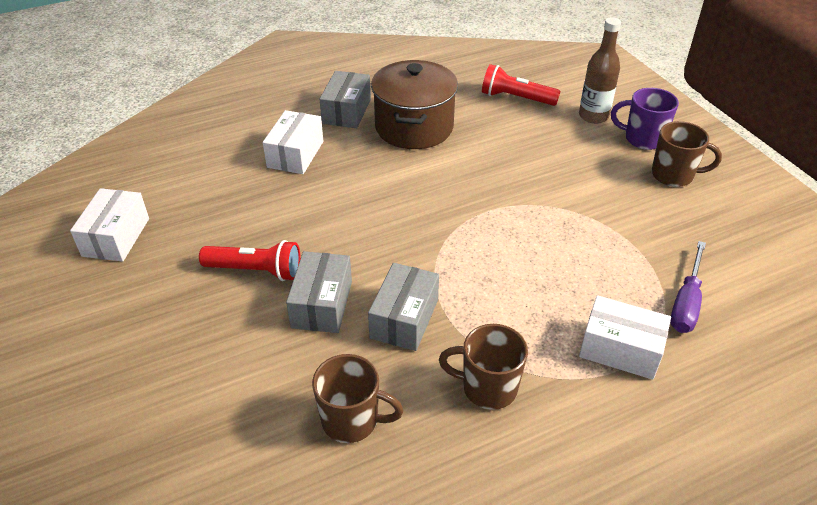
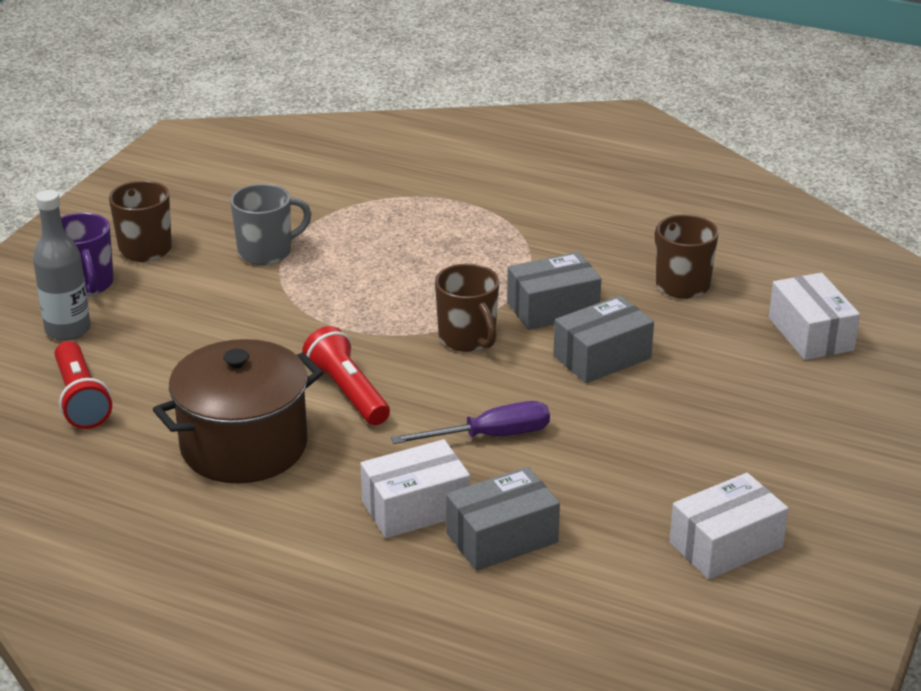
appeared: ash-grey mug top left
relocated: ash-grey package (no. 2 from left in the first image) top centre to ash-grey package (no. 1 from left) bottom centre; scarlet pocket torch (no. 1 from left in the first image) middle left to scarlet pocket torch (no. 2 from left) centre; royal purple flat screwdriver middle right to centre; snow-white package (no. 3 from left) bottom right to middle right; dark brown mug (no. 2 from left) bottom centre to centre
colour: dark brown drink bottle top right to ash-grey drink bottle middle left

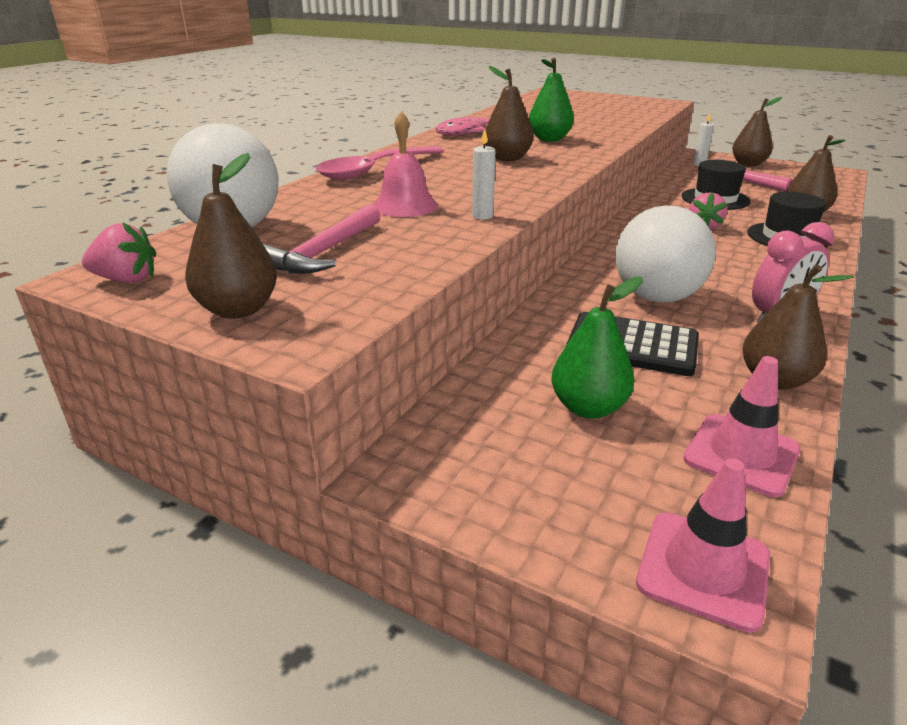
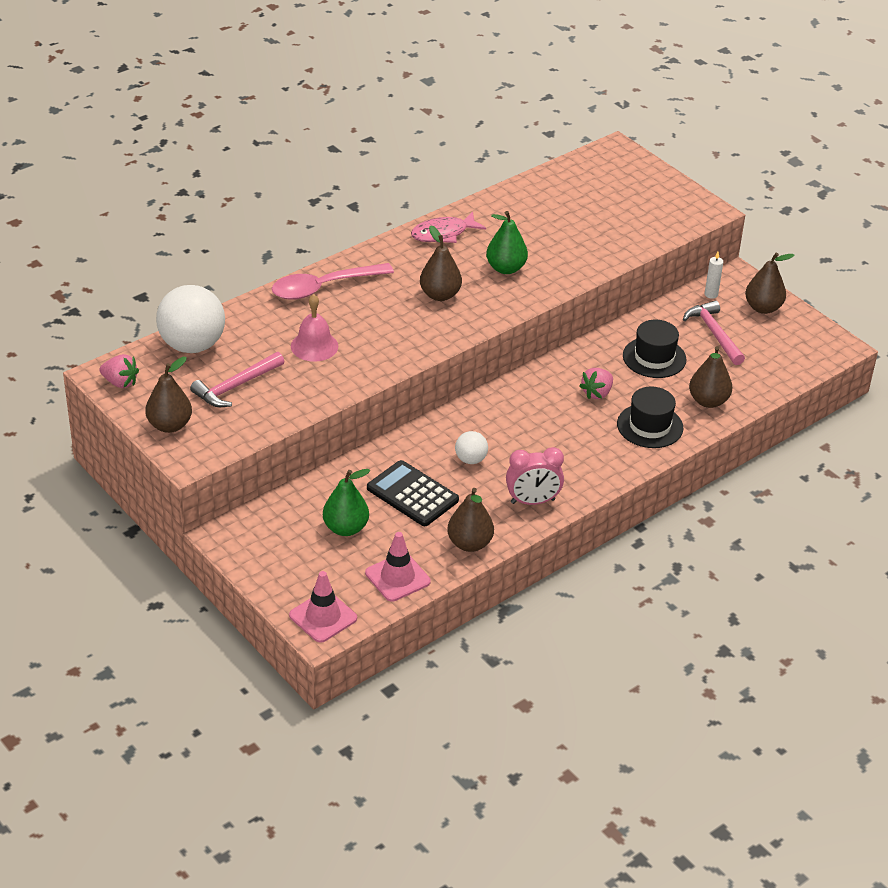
missing: snow-white wax candle (no. 1 from left) top centre
size: snow-white sphere (no. 2 from left) middle right = centre x0.48

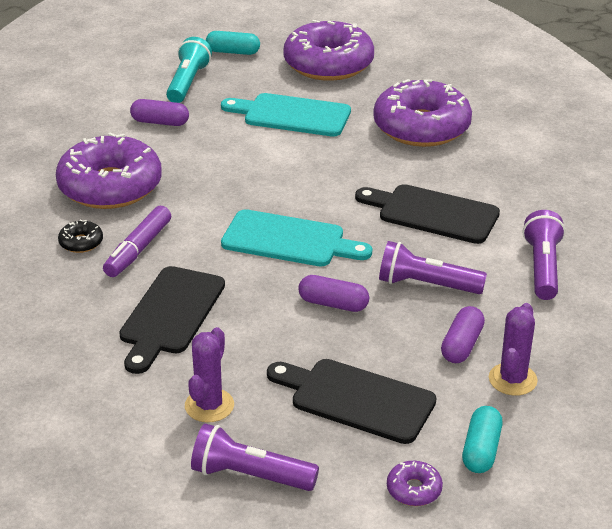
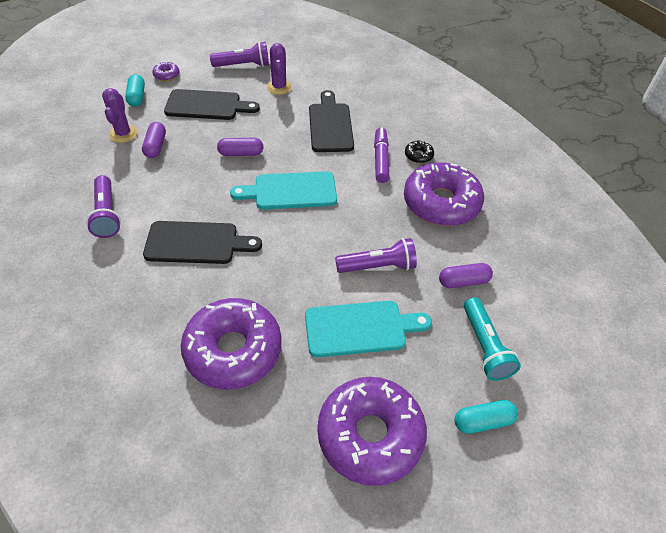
relocated: royal purple pocket torch (no. 2 from left in the first image) middle right to royal purple pocket torch (no. 3 from left) centre

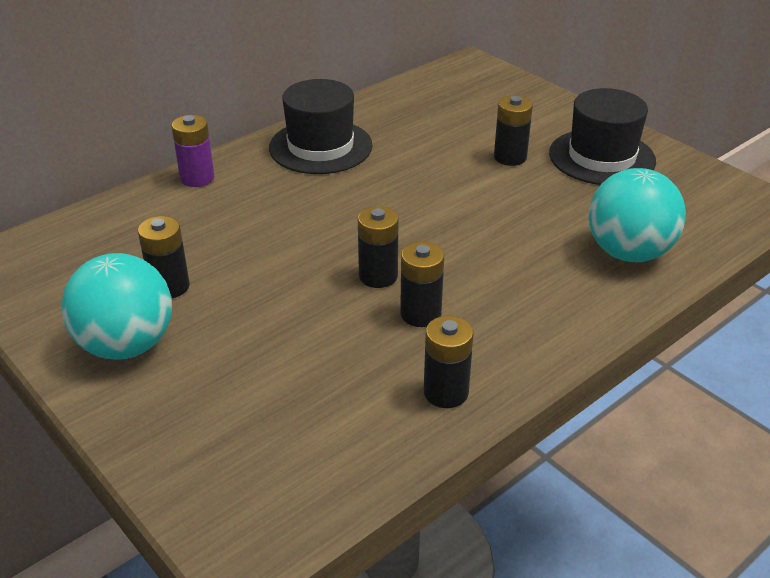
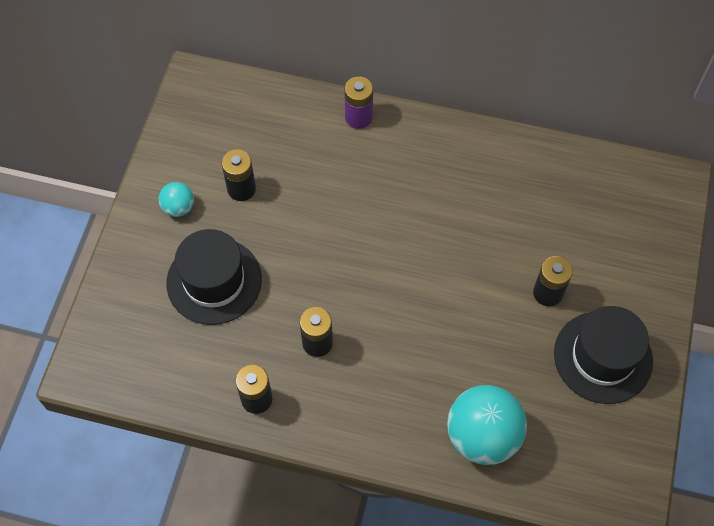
missing: jet-black power cell (no. 2 from left) centre
relocated: jet-black hat (no. 1 from left) top centre to middle left
size: aqua sphere (no. 1 from left) middle left = middle left x0.50

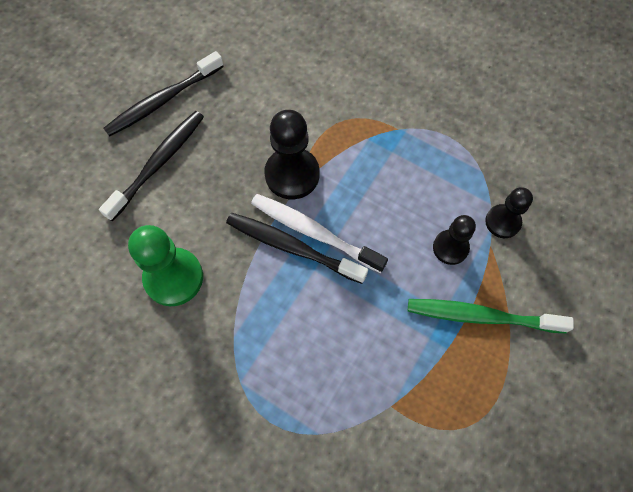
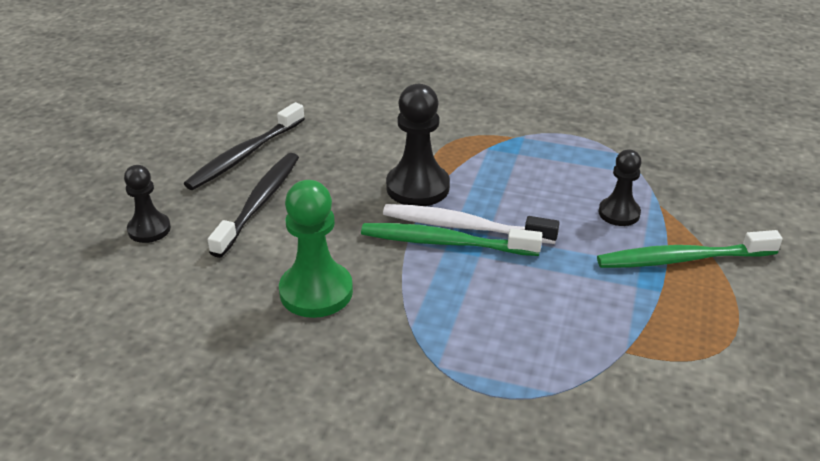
relocated: jet-black chess pawn (no. 3 from left in the first image) middle right to jet-black chess pawn (no. 1 from left) middle left
colour: jet-black dental brush (no. 3 from left) centre to green dental brush (no. 1 from left) centre

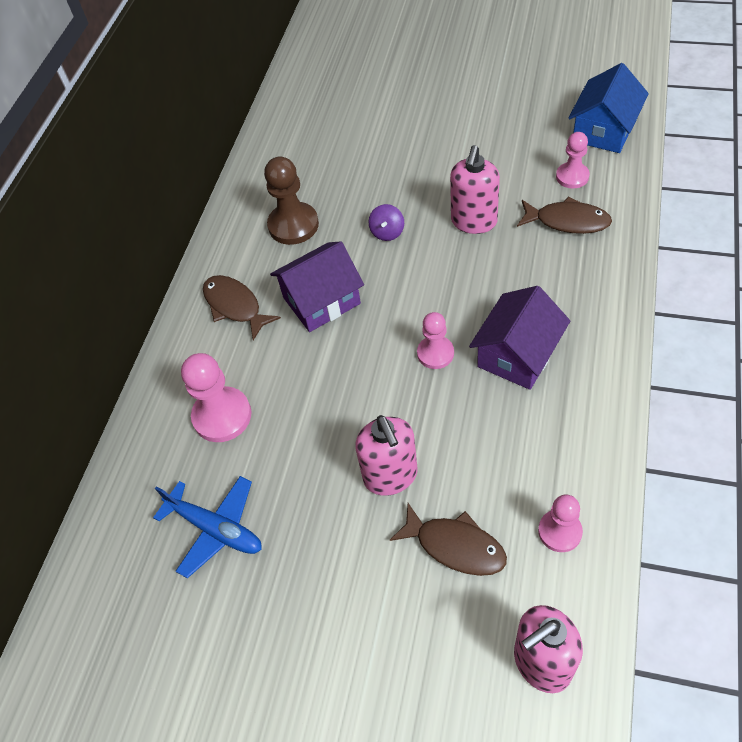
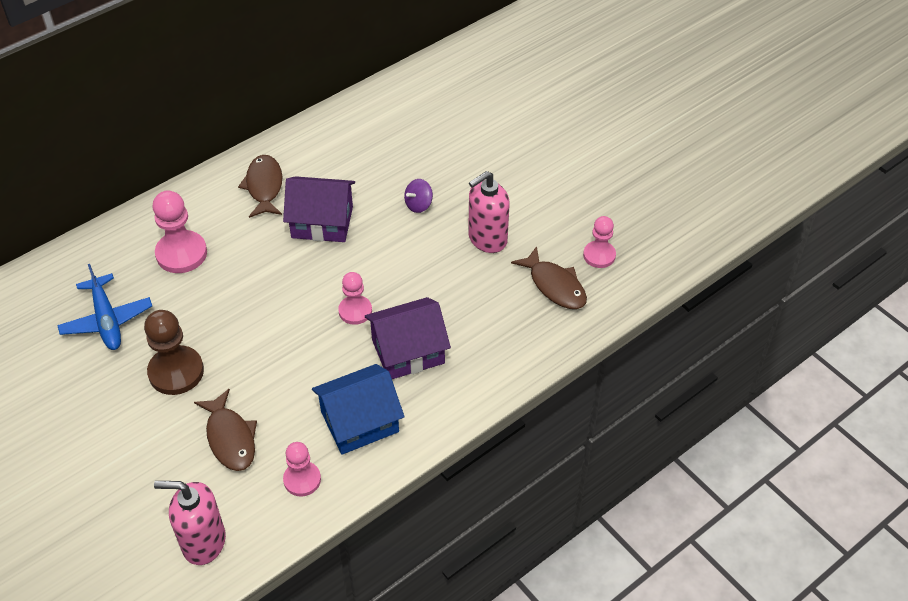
missing: pink soap dispenser (no. 1 from left) centre
relocated: blue cottage top right to bottom centre; dark brown chess pawn top centre to middle left

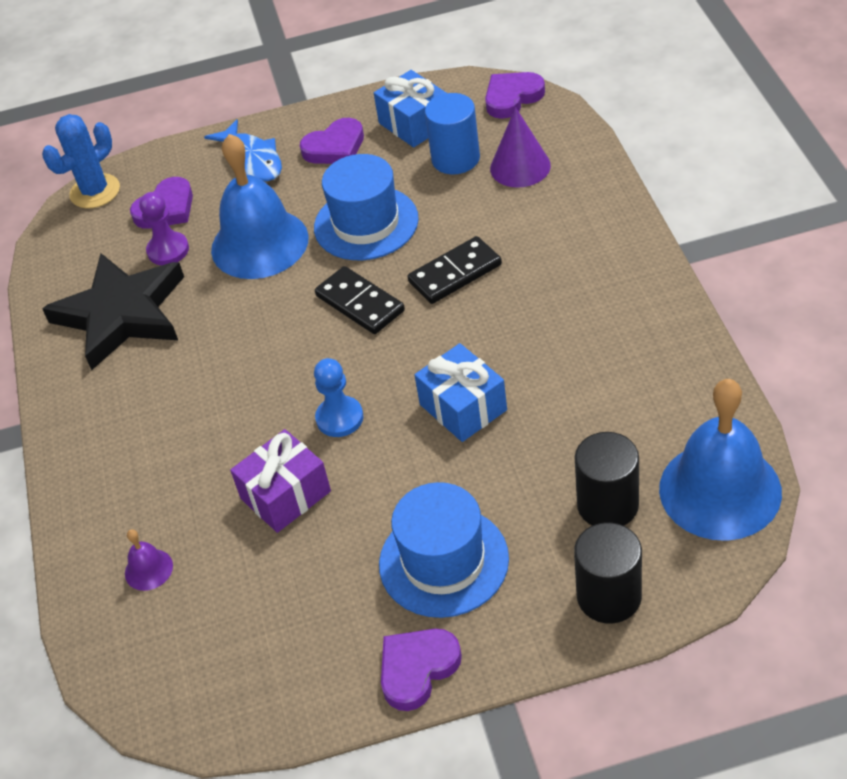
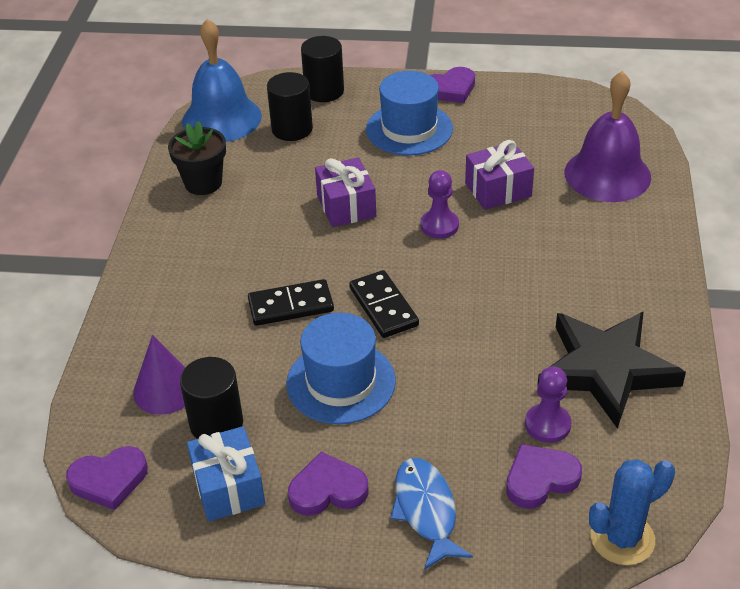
missing: blue bell (no. 1 from left) top left
appeared: jet-black potted plant top left
colour: blue cylinder shape top centre to jet-black cylinder shape (no. 1 from left) bottom left; blue present (no. 2 from left) centre to royal purple present (no. 1 from left) top centre; blue chess pawn centre to royal purple chess pawn (no. 1 from left) centre
size: royal purple bell bottom left = top right x2.43

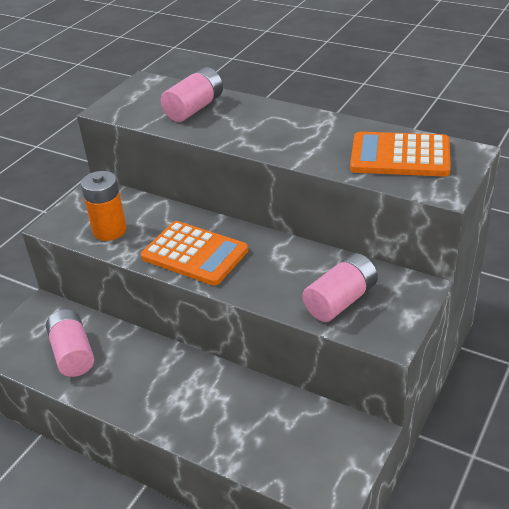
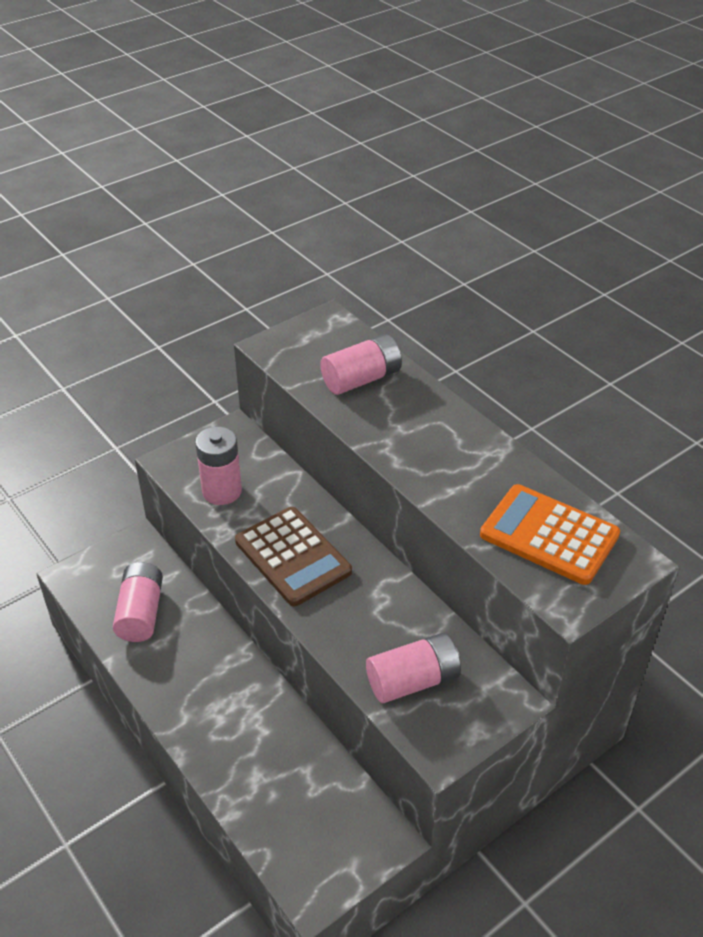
colour: orange power cell middle left to pink power cell (no. 2 from left) middle left; orange pocket calculator (no. 1 from left) centre to dark brown pocket calculator centre

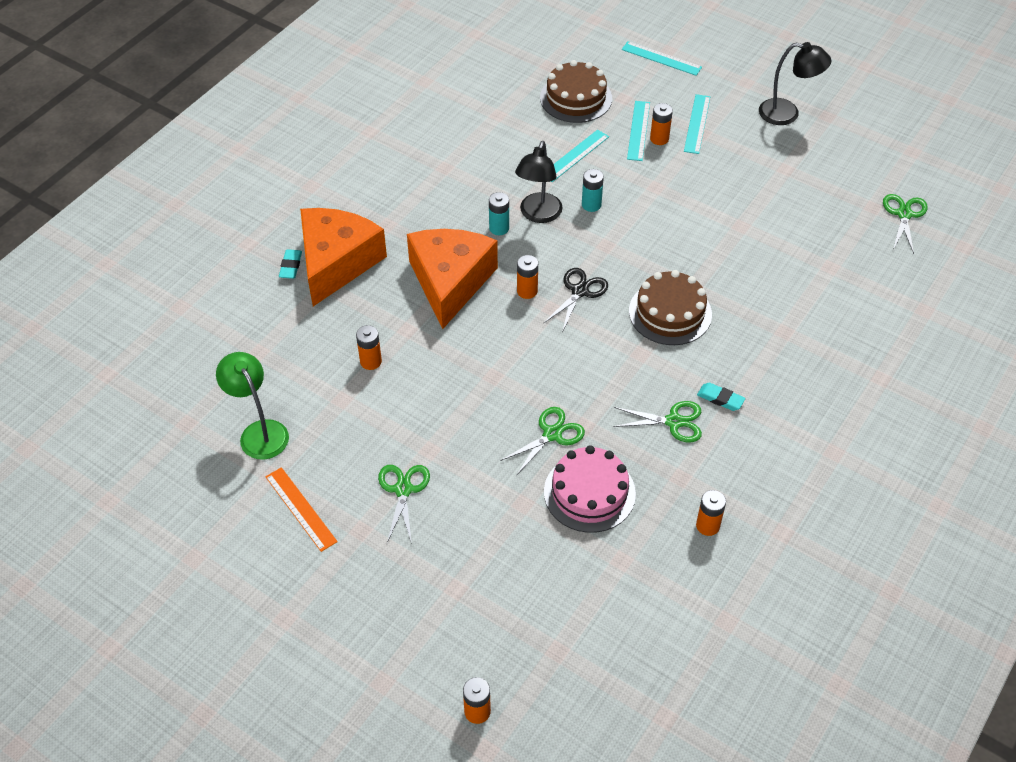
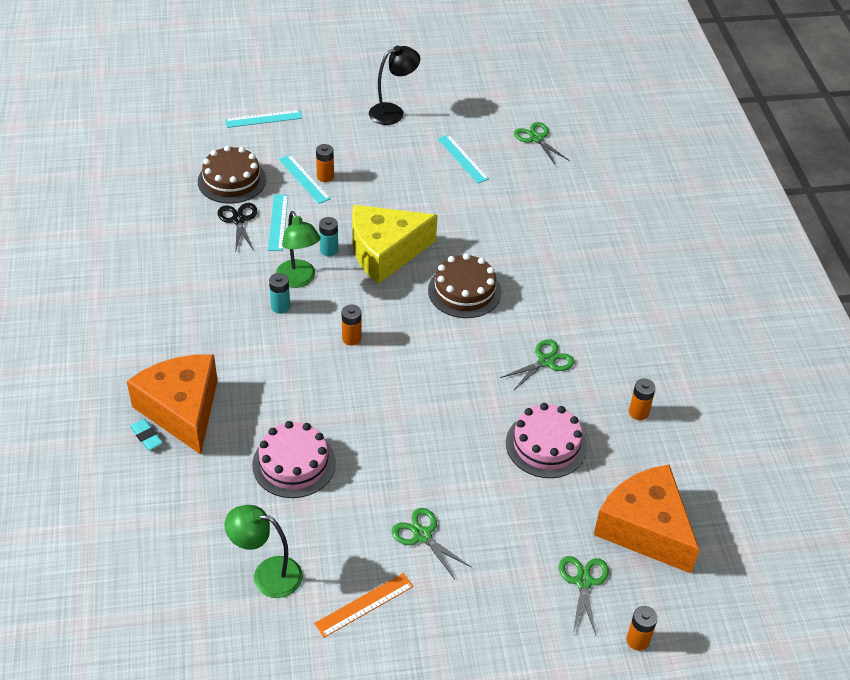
missing: aqua pencil eraser (no. 2 from left) middle right
appeared: yellow cheese centre
relocated: aqua straightedge (no. 4 from left) top right to top centre; orange cheese (no. 2 from left) centre to bottom right; jet-black scissors centre to middle left; green scissors (no. 2 from left in the first image) centre to green scissors (no. 4 from left) bottom right
exchanged: orange power cell (no. 1 from left) centre to pink cake (no. 1 from left) bottom centre
colour: jet-black desk lamp (no. 1 from left) top centre to green desk lamp (no. 2 from left) centre
spun: orange straightedge bottom left = bottom centre 45 degrees counterclockwise

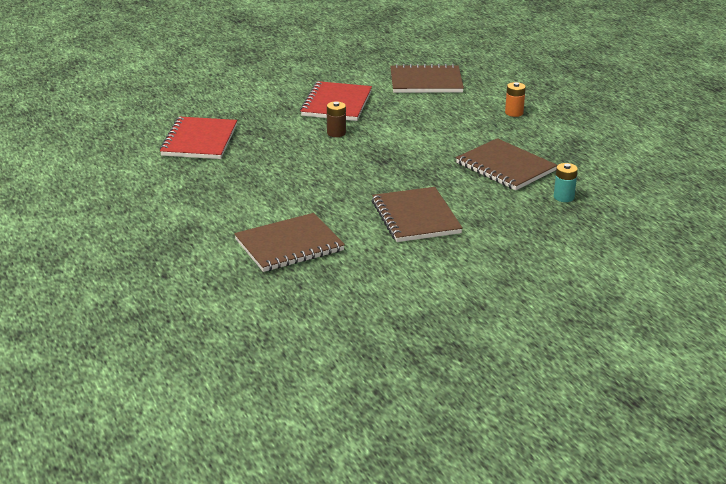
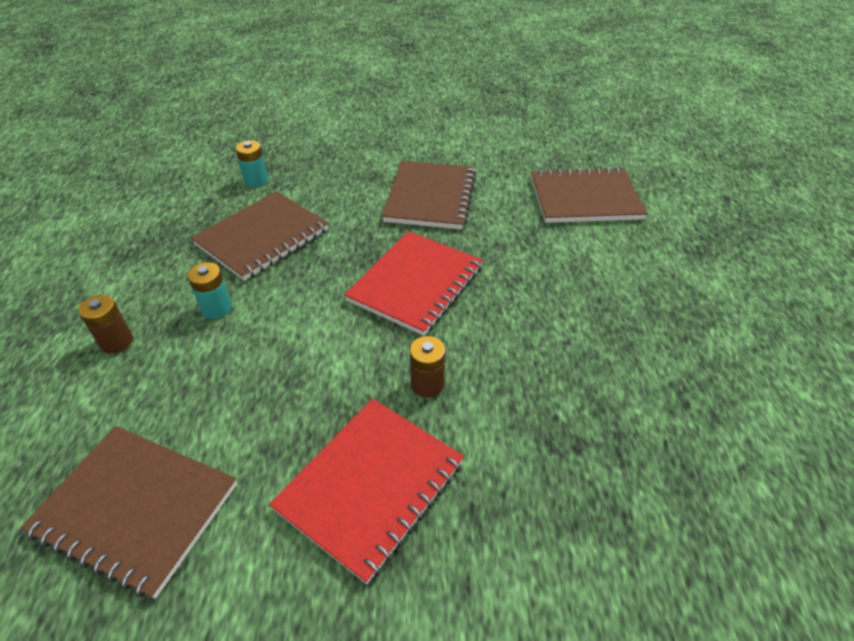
appeared: aqua power cell (no. 1 from left) middle left
relocated: scarlet notebook (no. 1 from left in the first image) top left to scarlet notebook (no. 2 from left) centre
colour: orange power cell top right to dark brown power cell (no. 1 from left) middle left
spun: dark brown notebook (no. 4 from left in the first image) middle right = middle left 60 degrees clockwise

